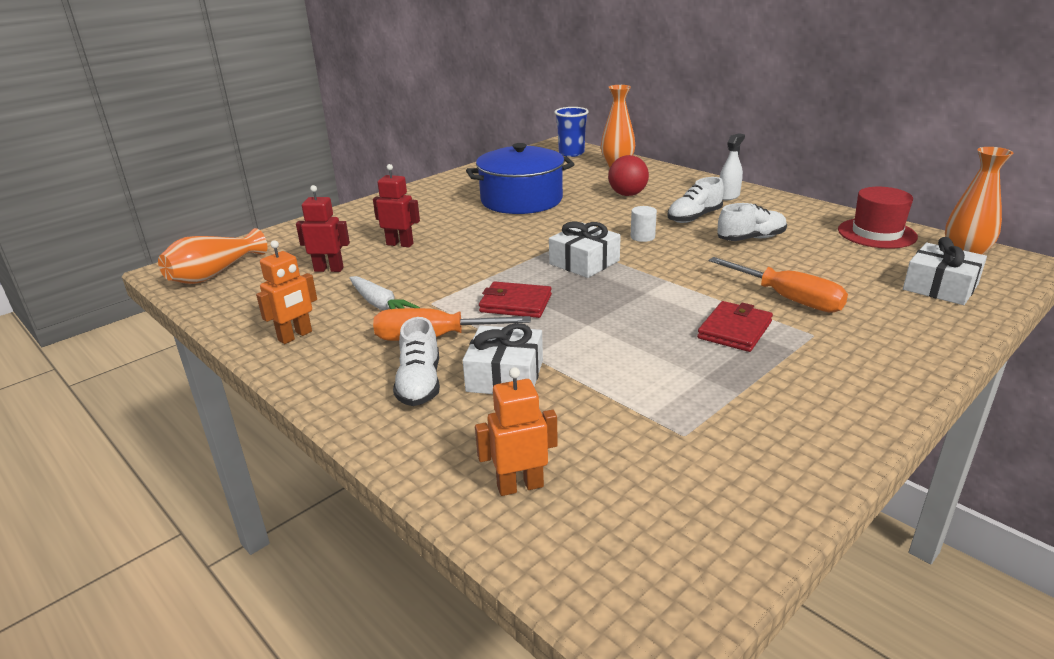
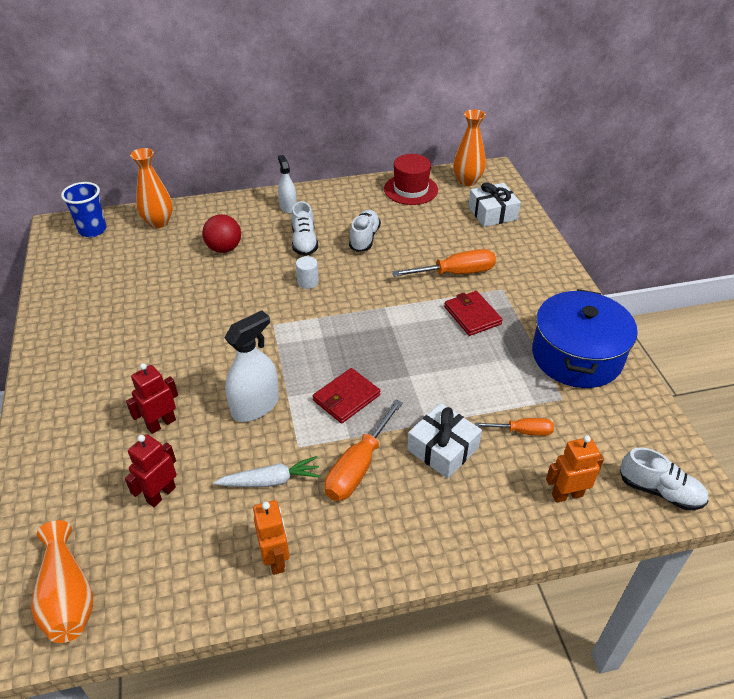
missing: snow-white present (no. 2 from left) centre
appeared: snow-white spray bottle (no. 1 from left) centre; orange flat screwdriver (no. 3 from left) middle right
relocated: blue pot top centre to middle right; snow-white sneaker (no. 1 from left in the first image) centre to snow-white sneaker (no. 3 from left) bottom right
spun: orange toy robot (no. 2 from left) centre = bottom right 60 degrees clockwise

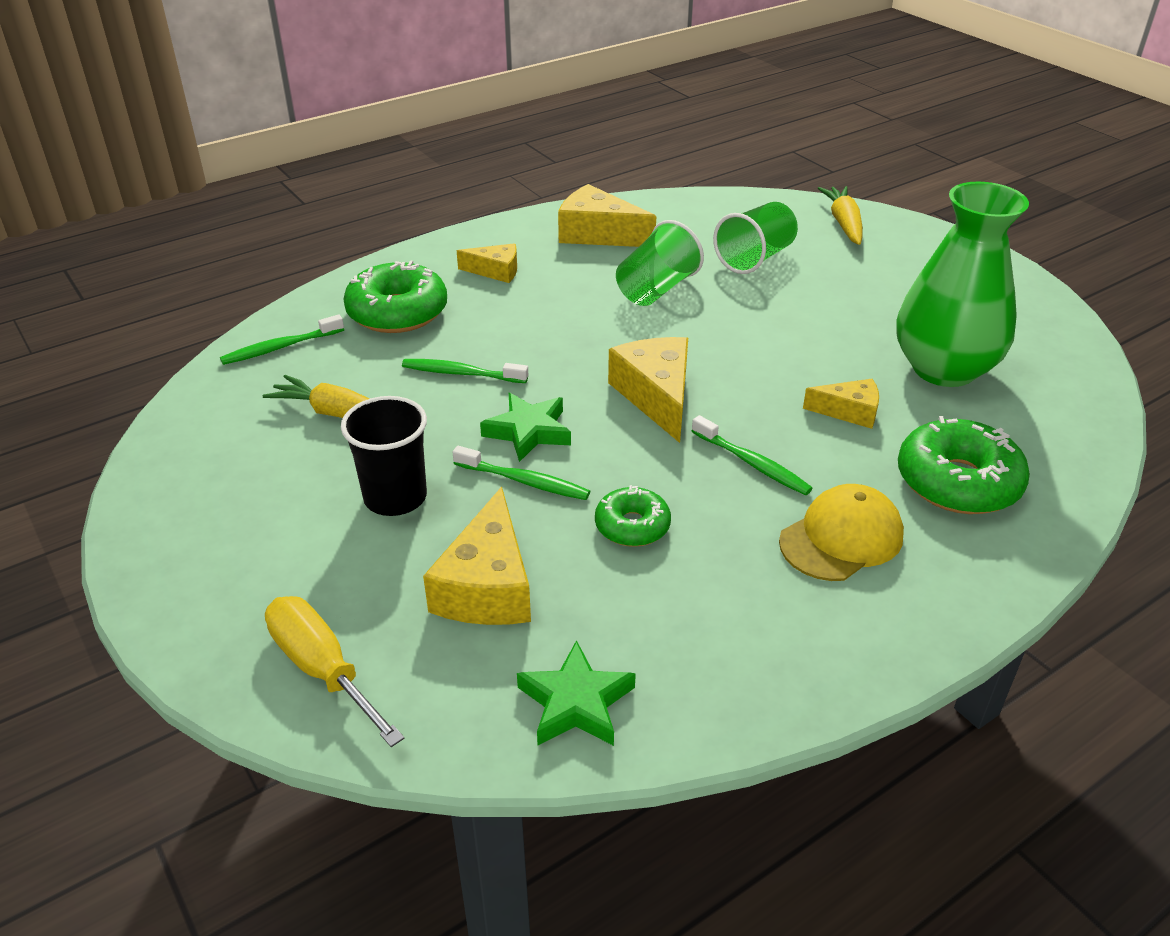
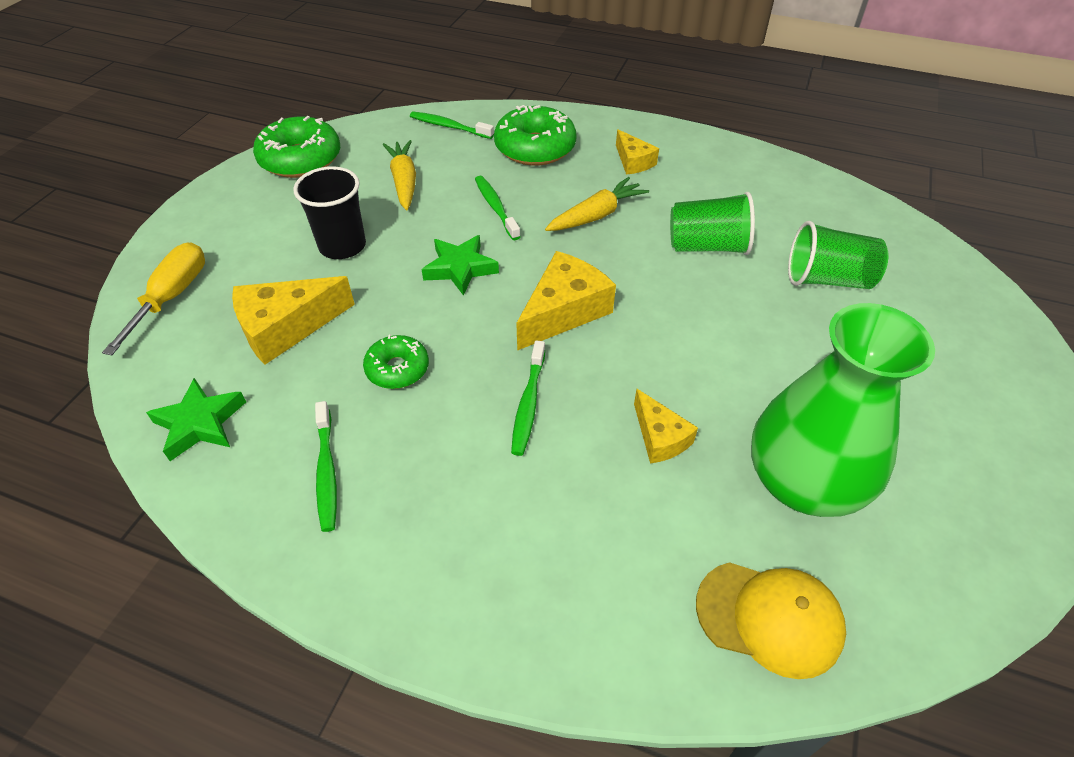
missing: yellow cheese (no. 3 from left) top centre
relocated: yellow root vegetable (no. 2 from left) top right to top centre; green donut (no. 3 from left in the first image) middle right to green donut (no. 1 from left) top left; green dental brush (no. 3 from left in the first image) centre to green dental brush (no. 1 from left) middle left; yellow cap middle right to bottom right

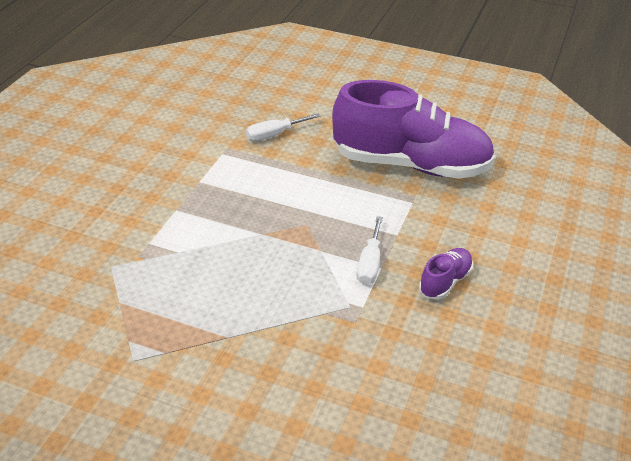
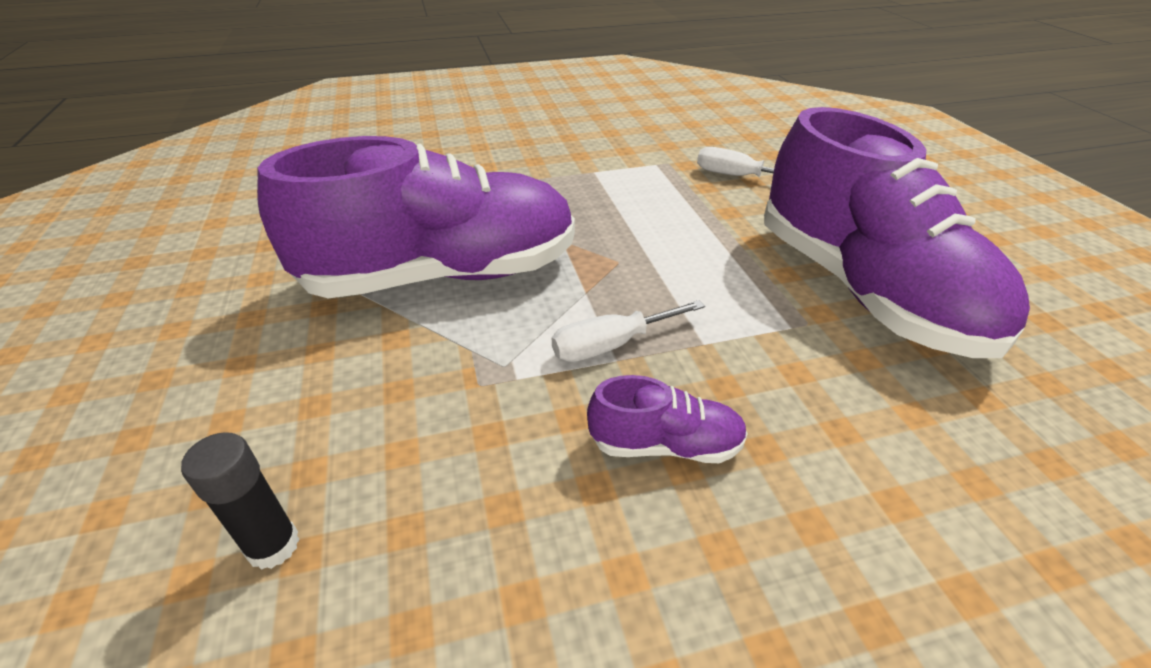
appeared: royal purple sneaker (no. 1 from left) top centre; jet-black glue stick bottom left

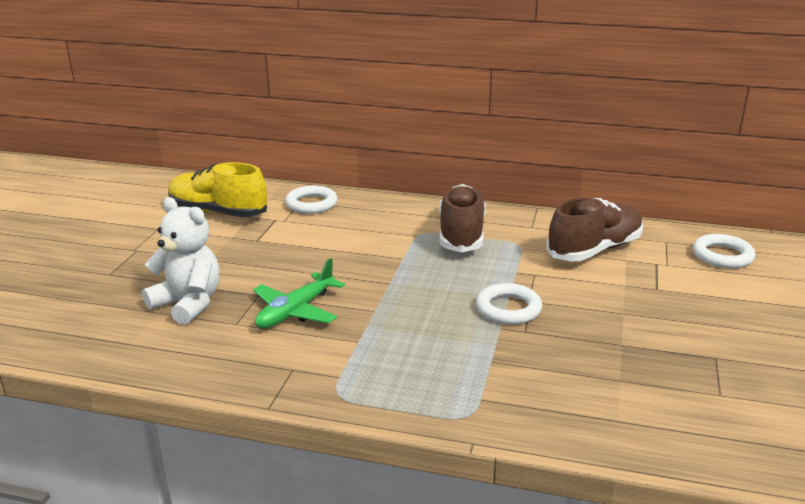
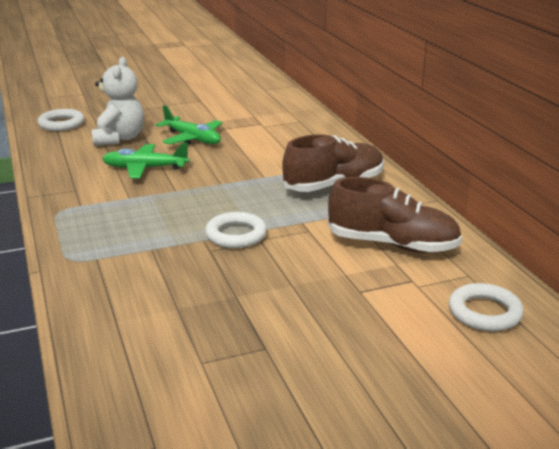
missing: yellow sneaker middle left
appeared: green toy plane (no. 2 from left) top centre
relocated: snow-white torus (no. 1 from left) centre to top left

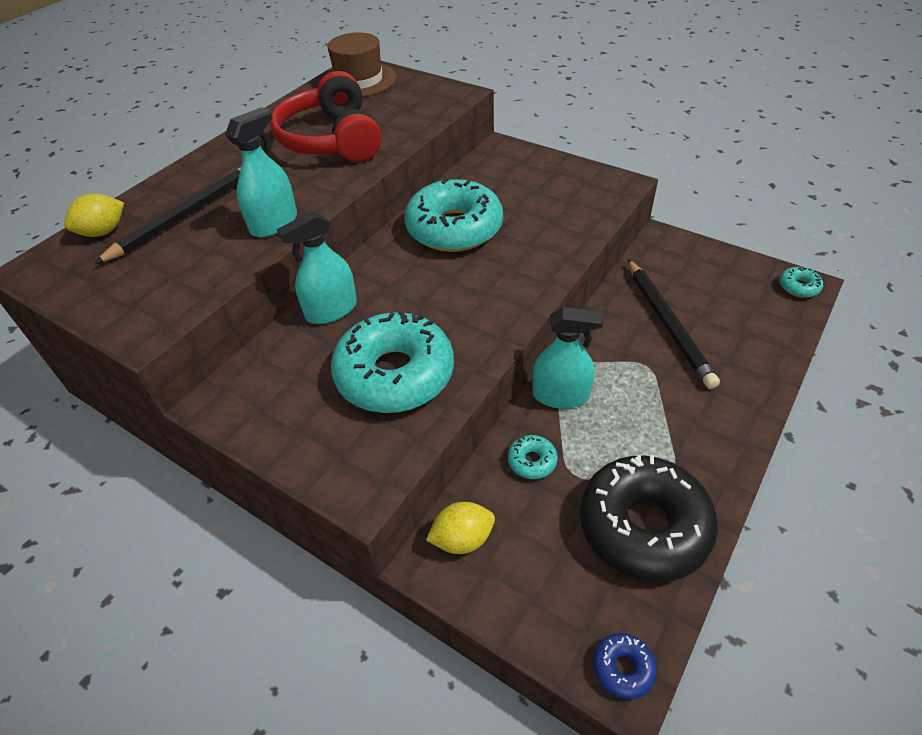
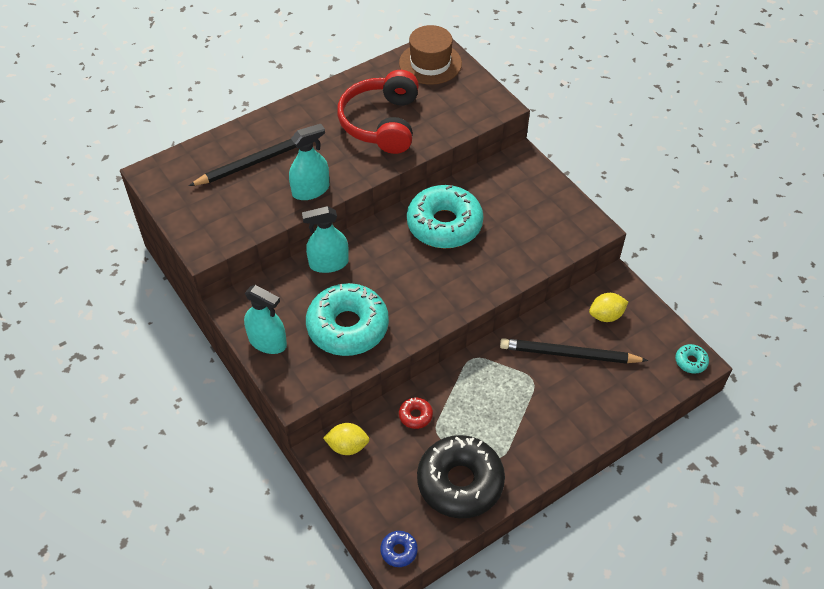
relocated: yellow lemon (no. 1 from left in the first image) top left to yellow lemon (no. 2 from left) middle right; aqua spray bottle (no. 3 from left in the first image) centre to aqua spray bottle (no. 1 from left) middle left
colour: aqua donut (no. 3 from left) centre to scarlet donut bottom centre
spun: jet-black wooden pencil (no. 2 from left) middle right = middle right 90 degrees clockwise

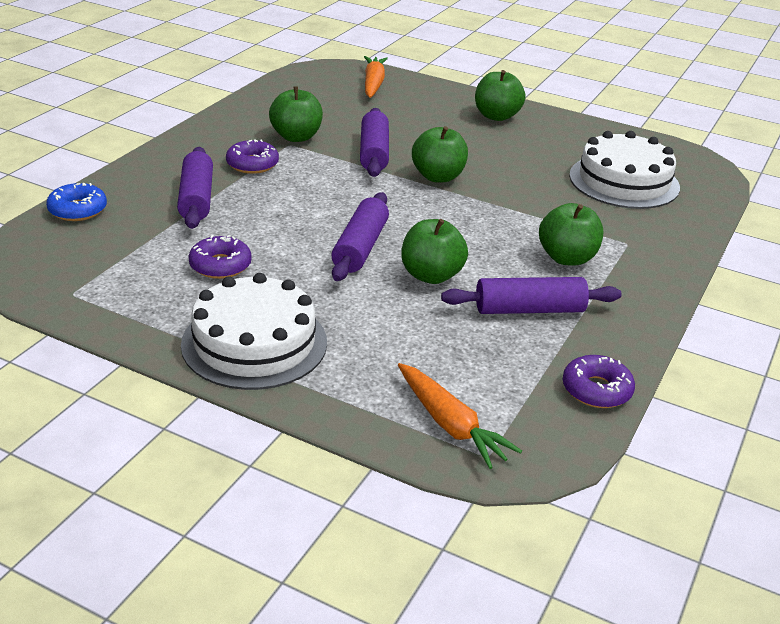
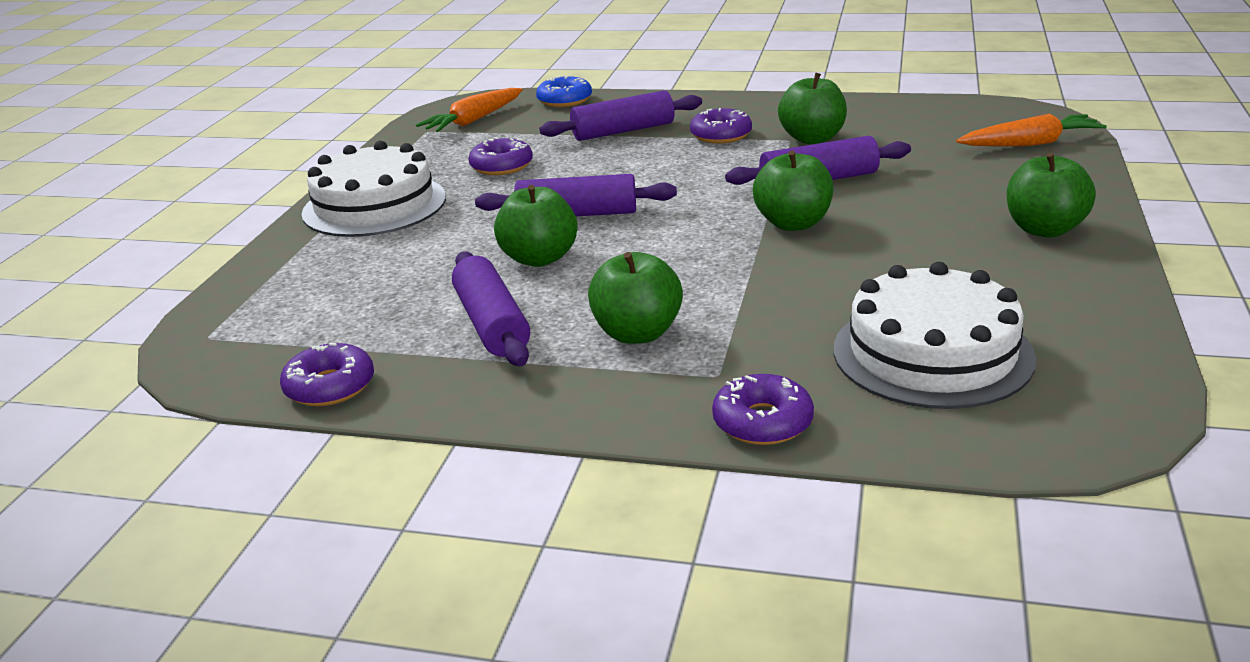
appeared: royal purple donut (no. 4 from left) centre
relocated: orange root vegetable (no. 2 from left in the first image) bottom centre to orange root vegetable (no. 1 from left) top centre

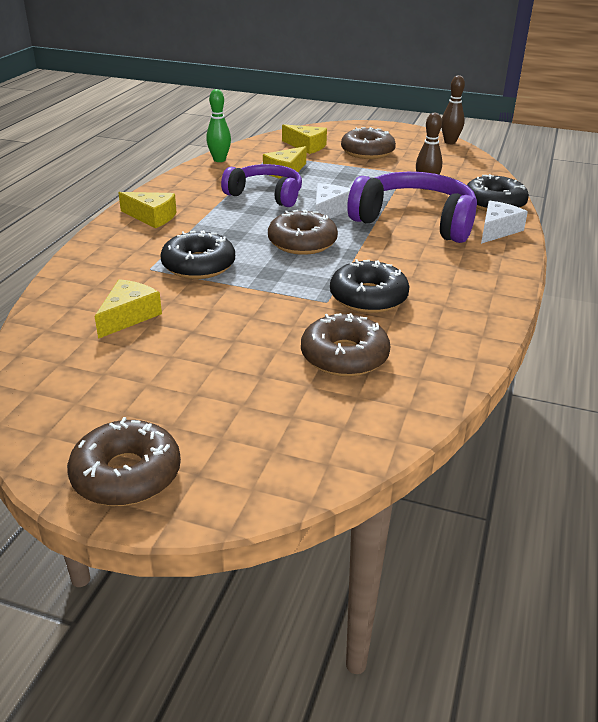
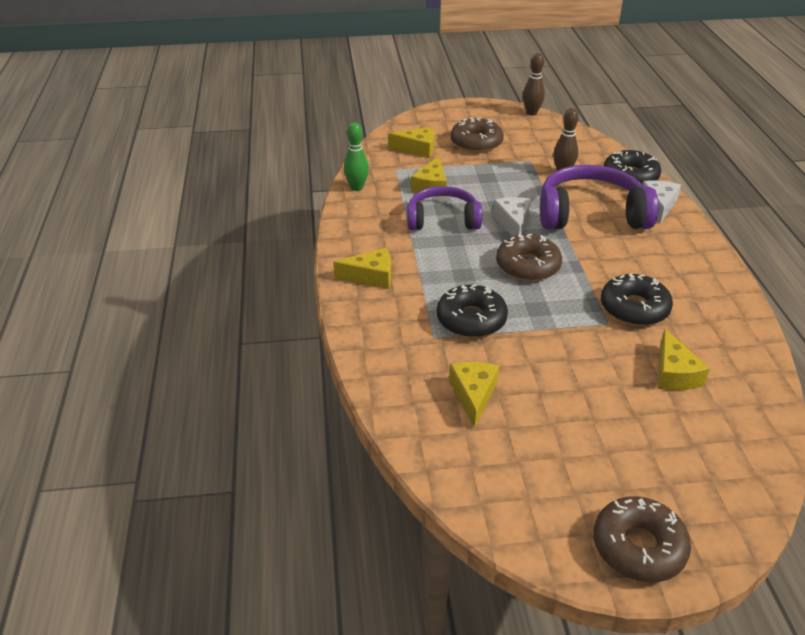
exchanged: dark brown donut (no. 3 from left) centre to yellow cheese (no. 5 from left) middle right

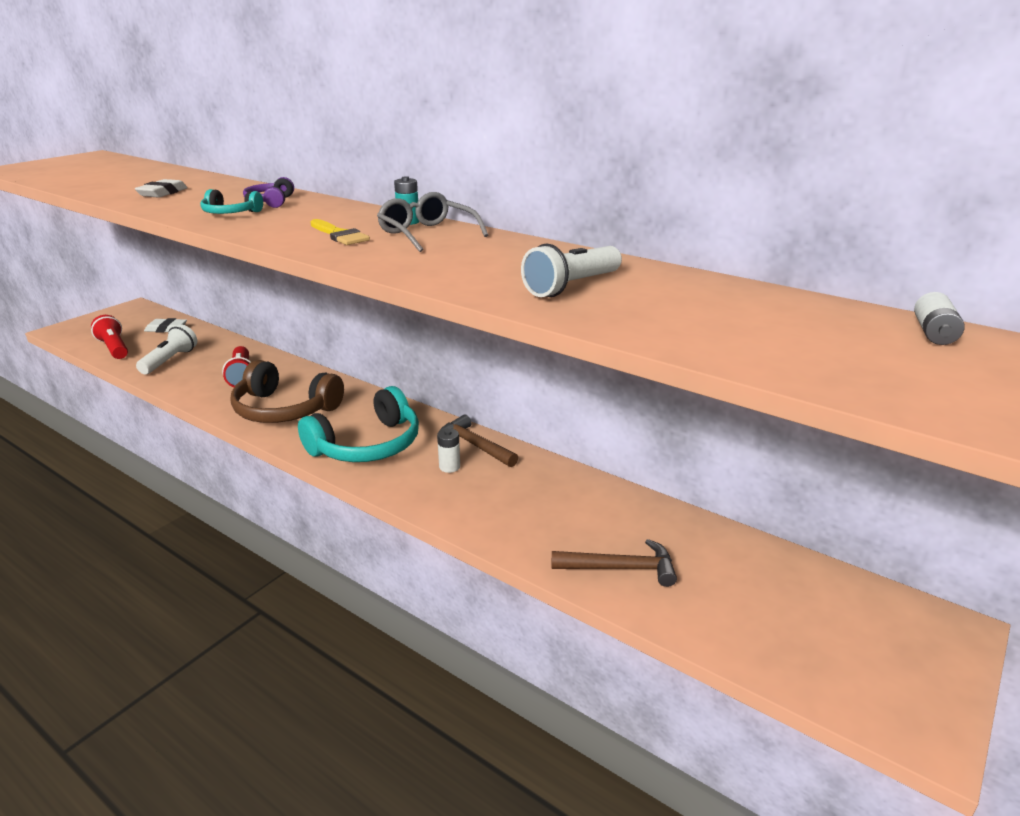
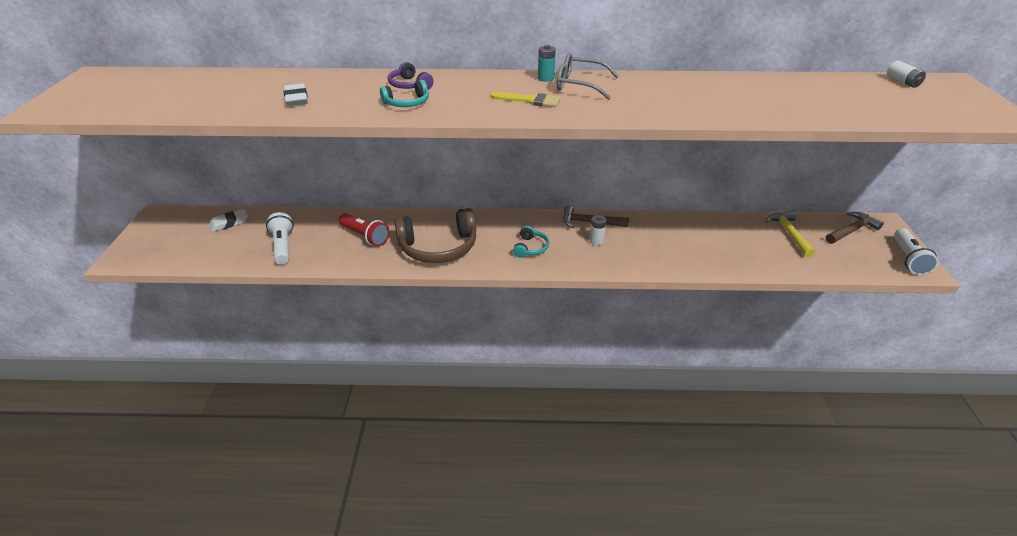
missing: scarlet pocket torch (no. 1 from left) middle left
appeared: yellow hammer middle right
relocated: snow-white pocket torch (no. 2 from left) top centre to middle right; dark brown hammer (no. 2 from left) bottom centre to middle right
size: aqua headphones (no. 2 from left) centre = centre x0.48

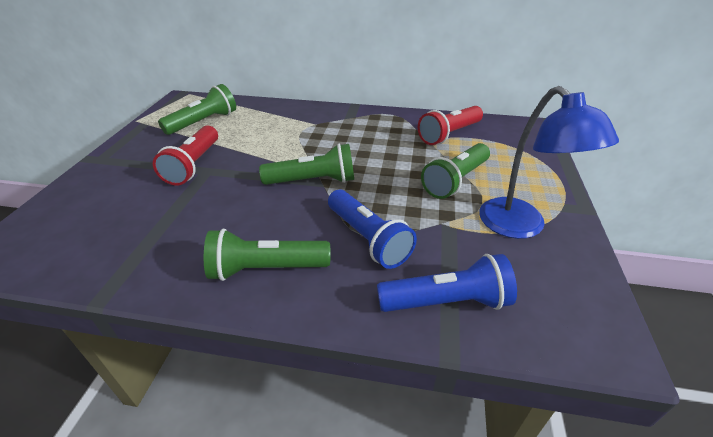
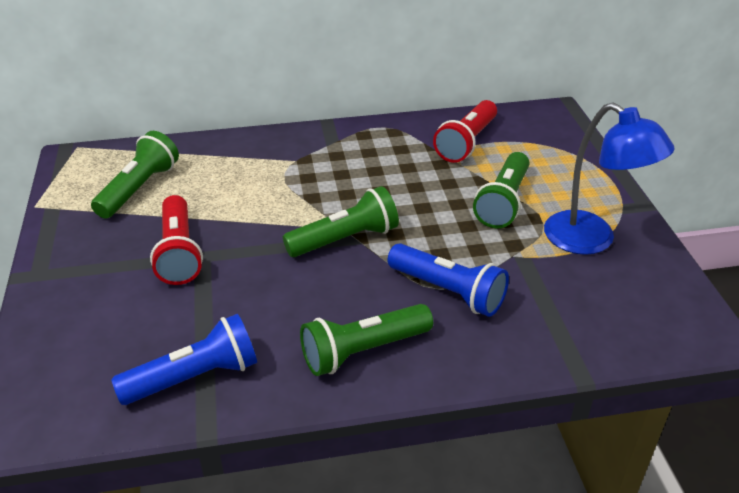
relocated: blue pocket torch (no. 2 from left in the first image) centre to blue pocket torch (no. 1 from left) bottom left

